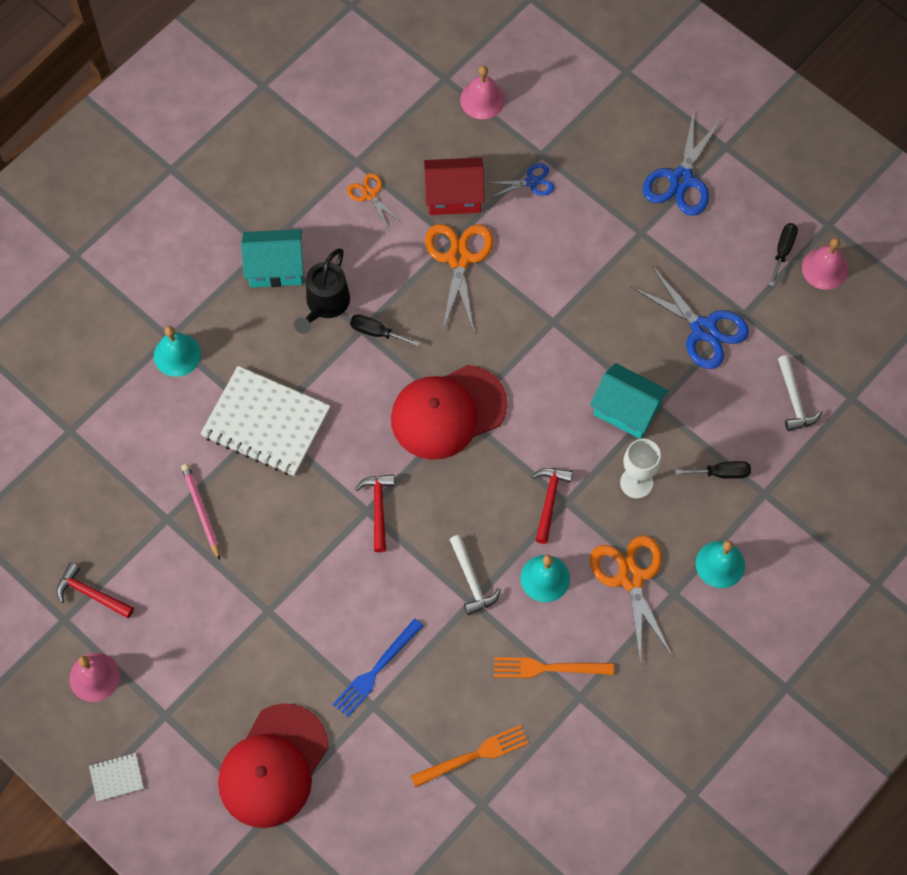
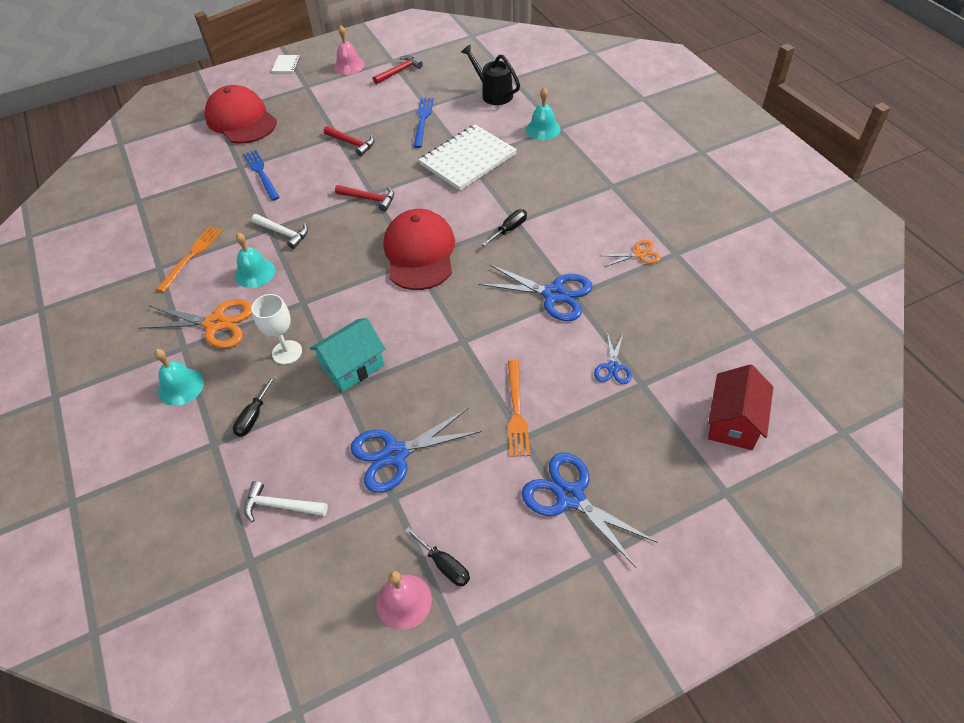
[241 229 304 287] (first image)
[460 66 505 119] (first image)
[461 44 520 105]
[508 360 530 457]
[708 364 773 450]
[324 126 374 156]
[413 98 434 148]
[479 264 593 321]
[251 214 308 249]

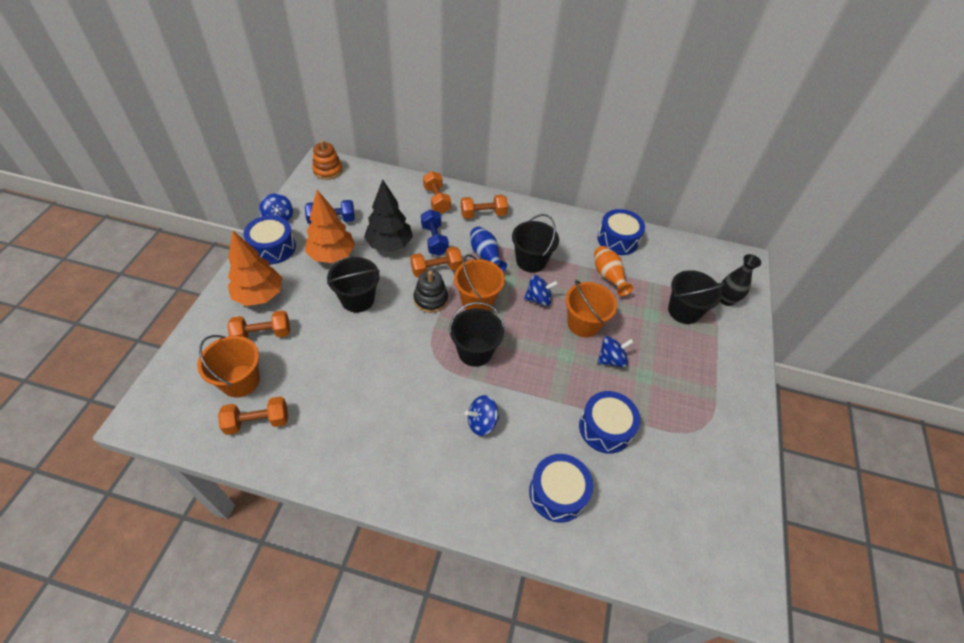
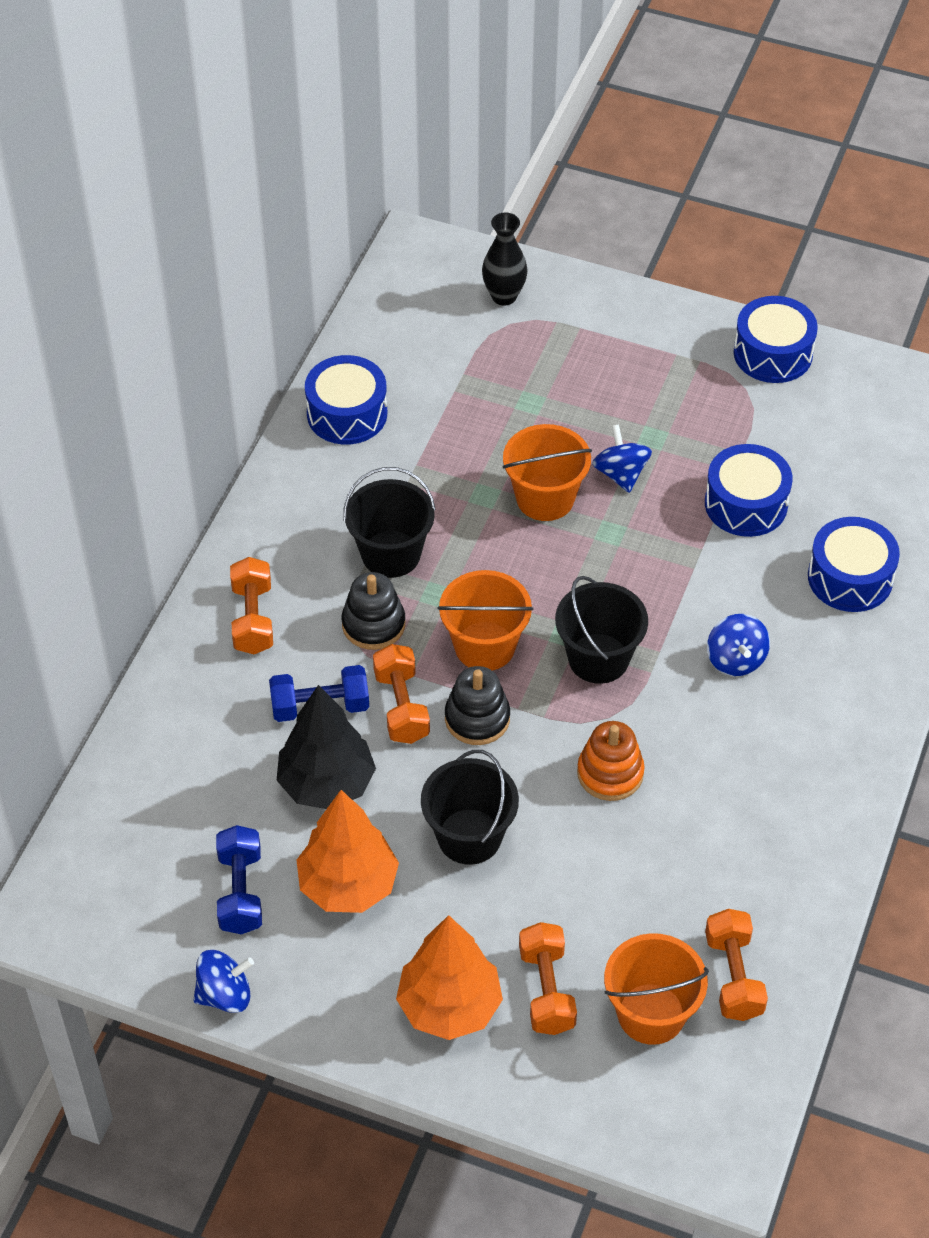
[423 171 451 214] (first image)
[524 275 558 306] (first image)
[594 246 633 296] (first image)
[668 270 725 324] (first image)
[733 296 818 383]
[577 721 645 801]
[342 572 405 650]

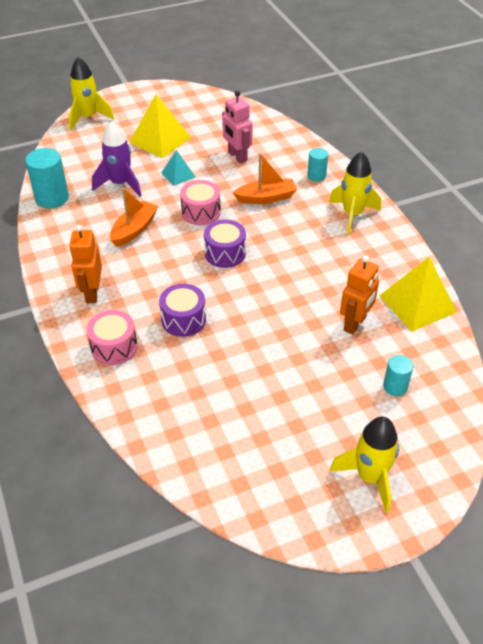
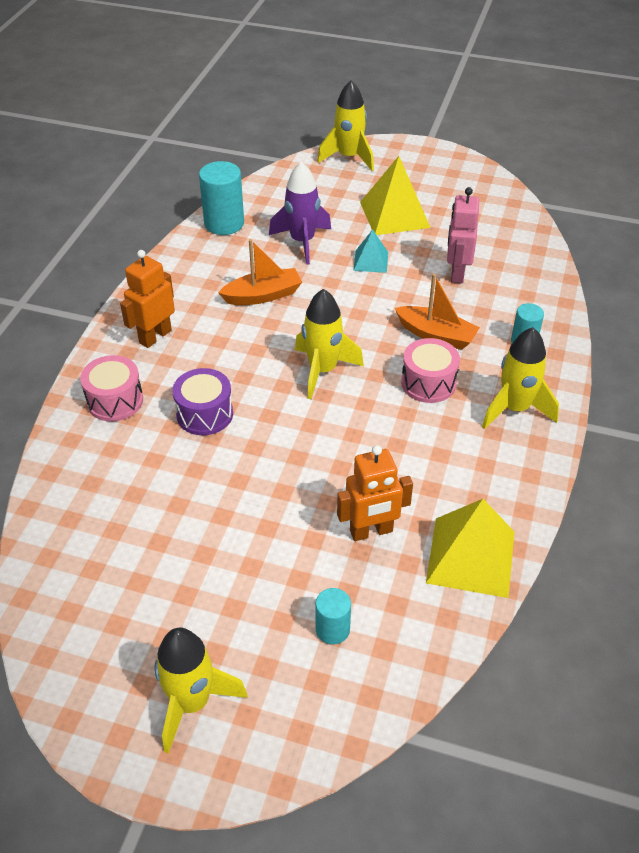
[401 338 460 403]
[295 289 364 399]

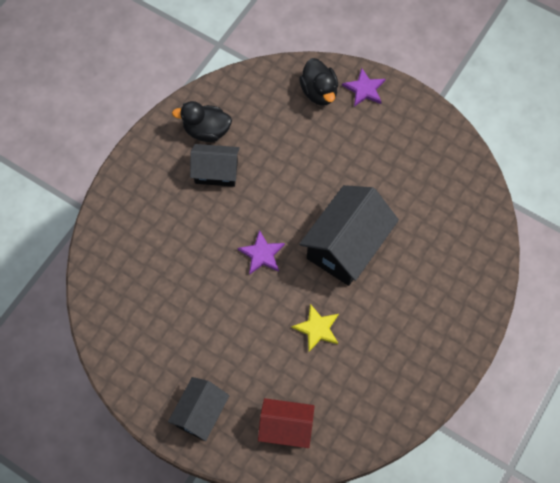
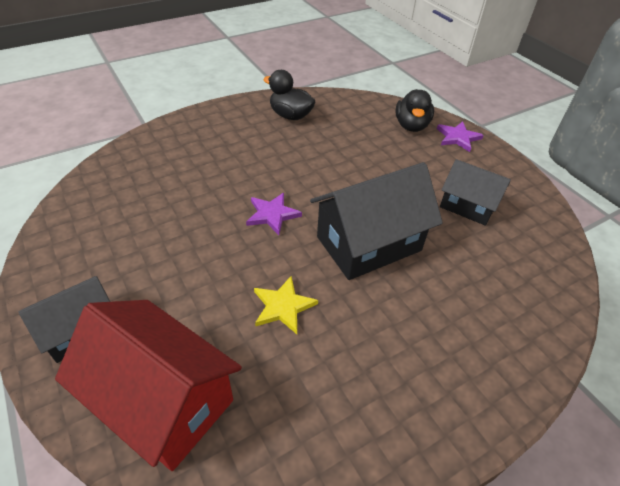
[440 159 511 226]
[55 300 242 471]

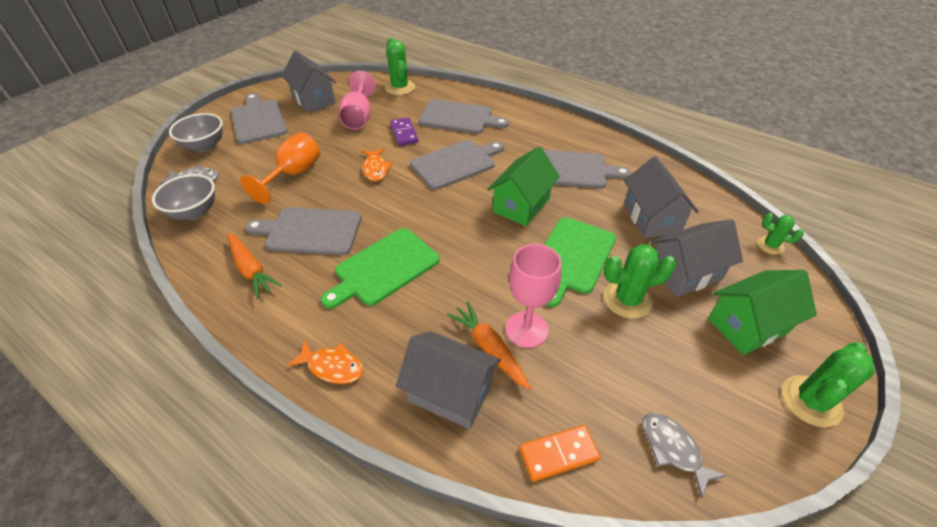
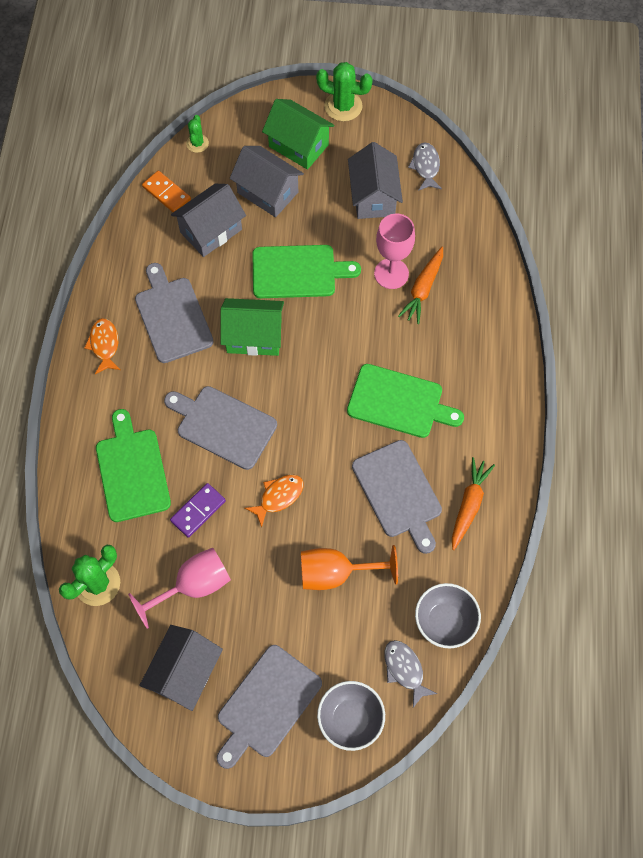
[604 244 676 319] (first image)
[84 318 120 374]
[348 142 403 219]
[142 171 191 212]
[96 409 171 522]
[408 143 442 191]

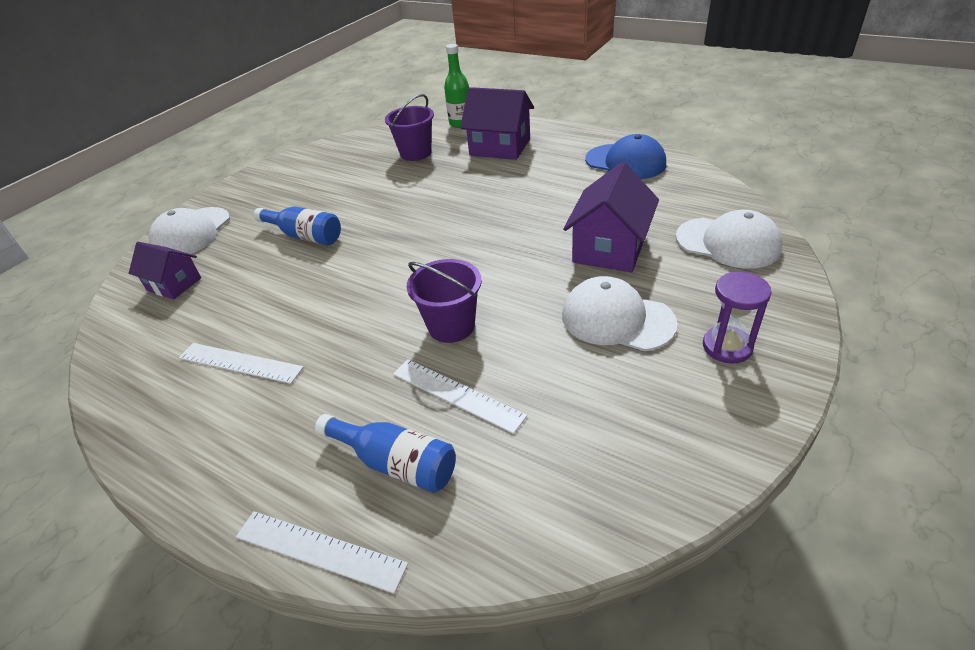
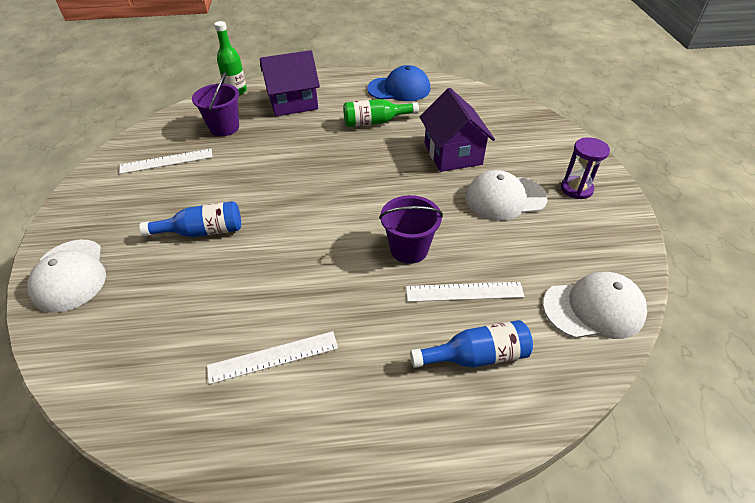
[129 242 201 299] (first image)
[343 99 419 127]
[119 149 212 174]
[543 272 647 339]

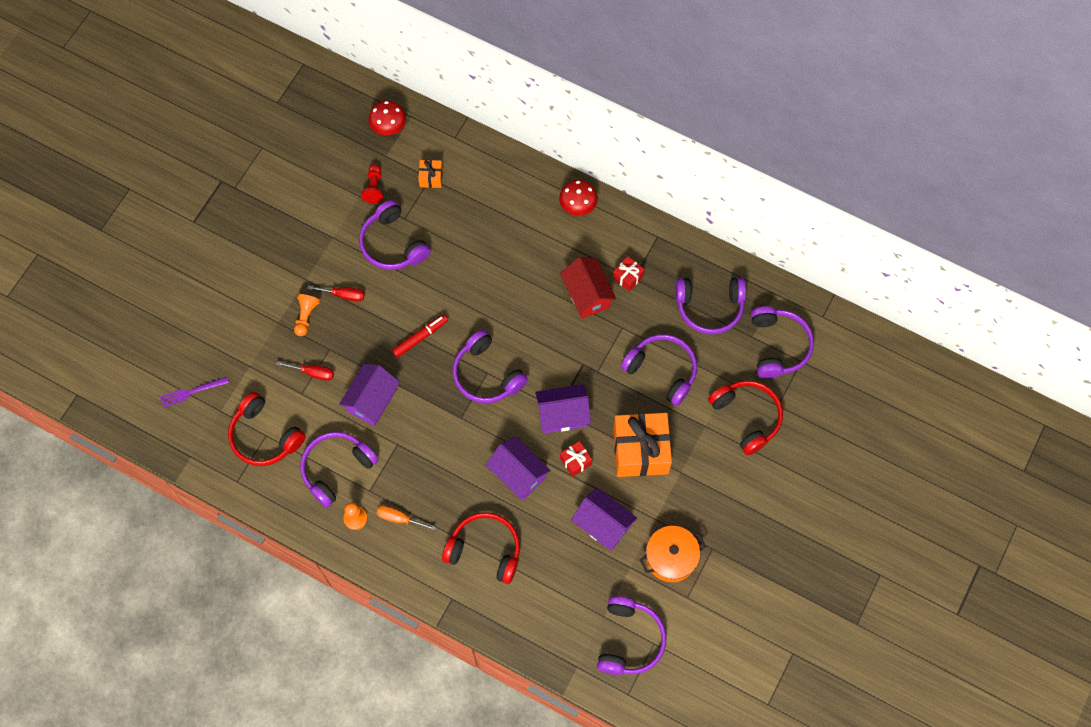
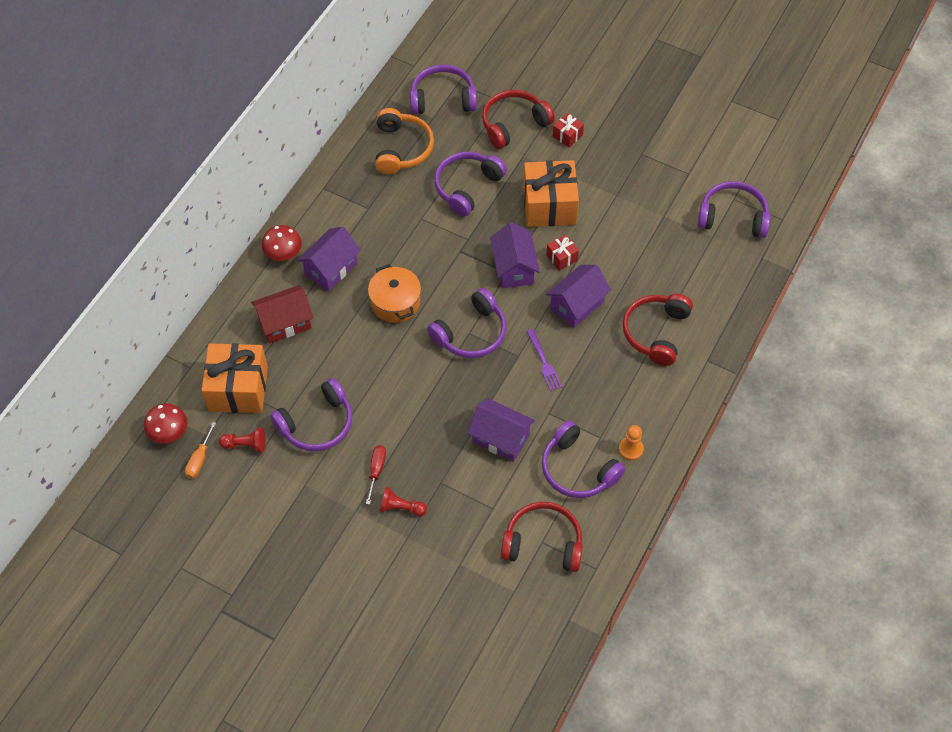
[276 361 334 381] (first image)
[392 314 448 358] (first image)
[527 329 562 391]
[185 422 216 478]
[251 285 313 343]
[297 227 361 291]
[553 113 584 148]
[368 264 421 323]
[380 487 427 516]
[375 108 434 174]
[501 502 583 572]
[202 343 268 413]

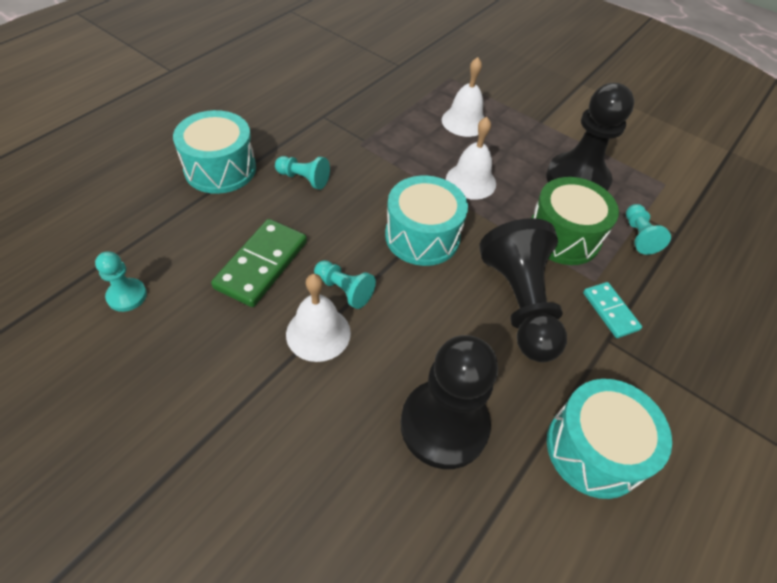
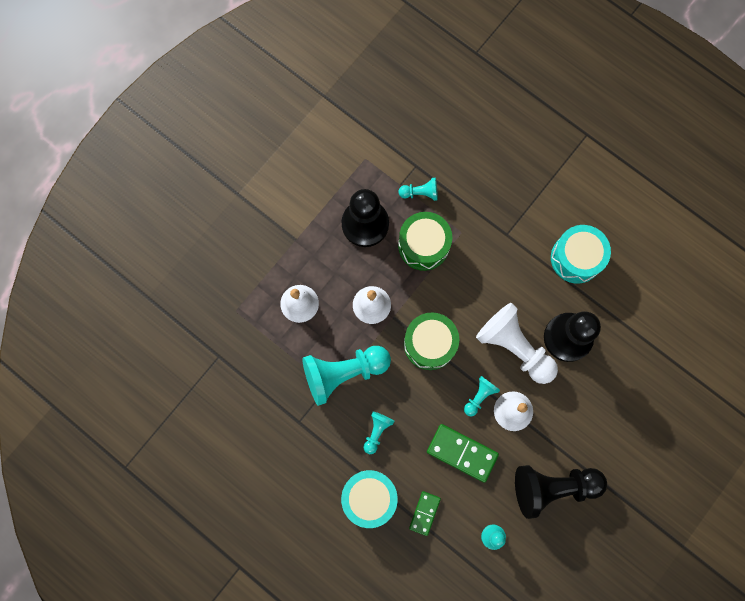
[583 282 642 338] (first image)
[302 346 391 406]
[409 491 441 536]
[476 303 558 384]
[515 465 607 519]
[404 313 459 370]

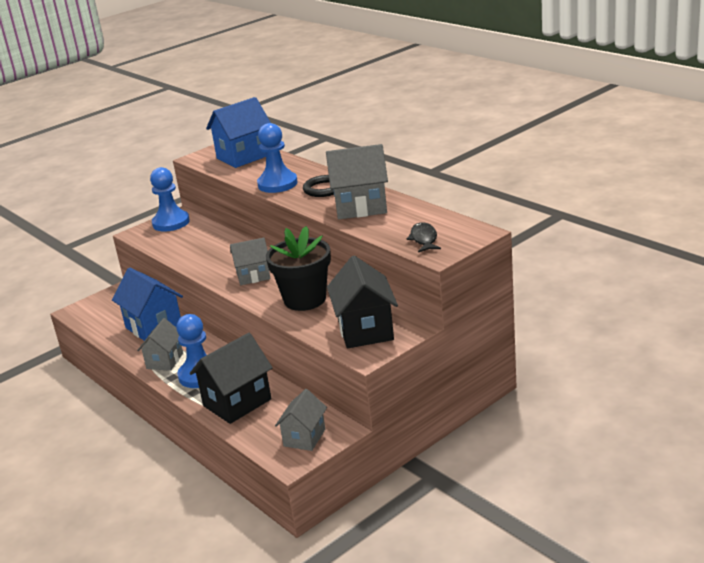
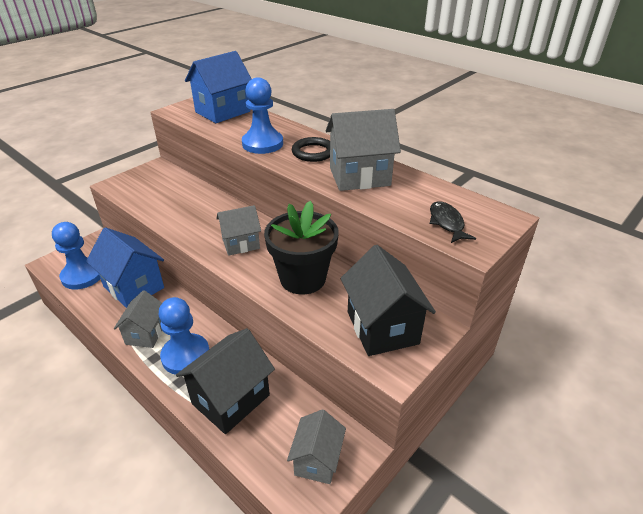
[52 222 100 289]

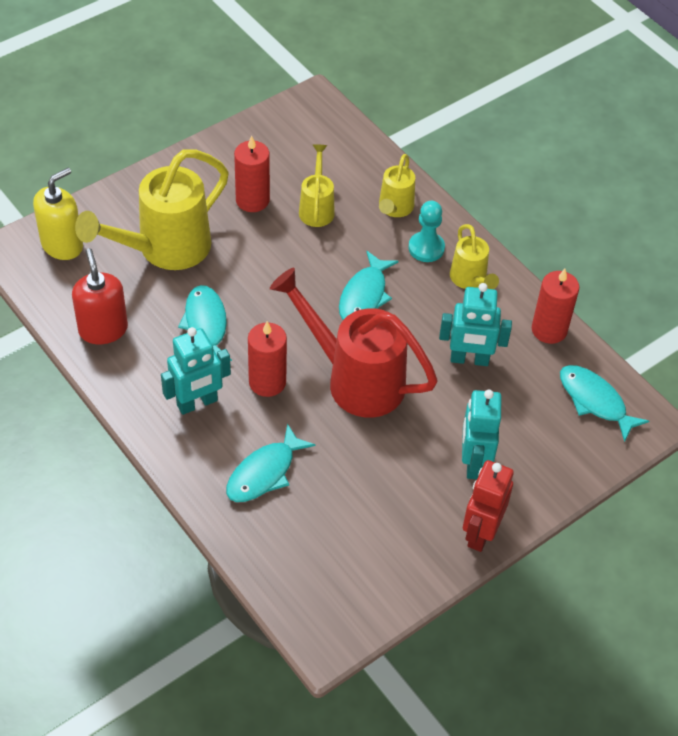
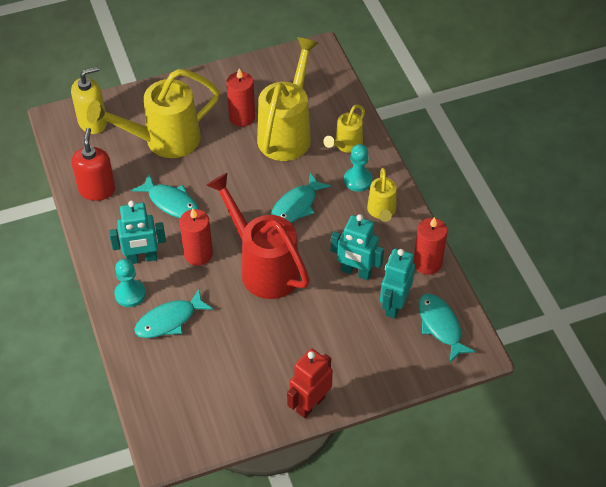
[114 259 146 307]
[380 249 415 319]
[132 174 199 218]
[257 37 318 161]

